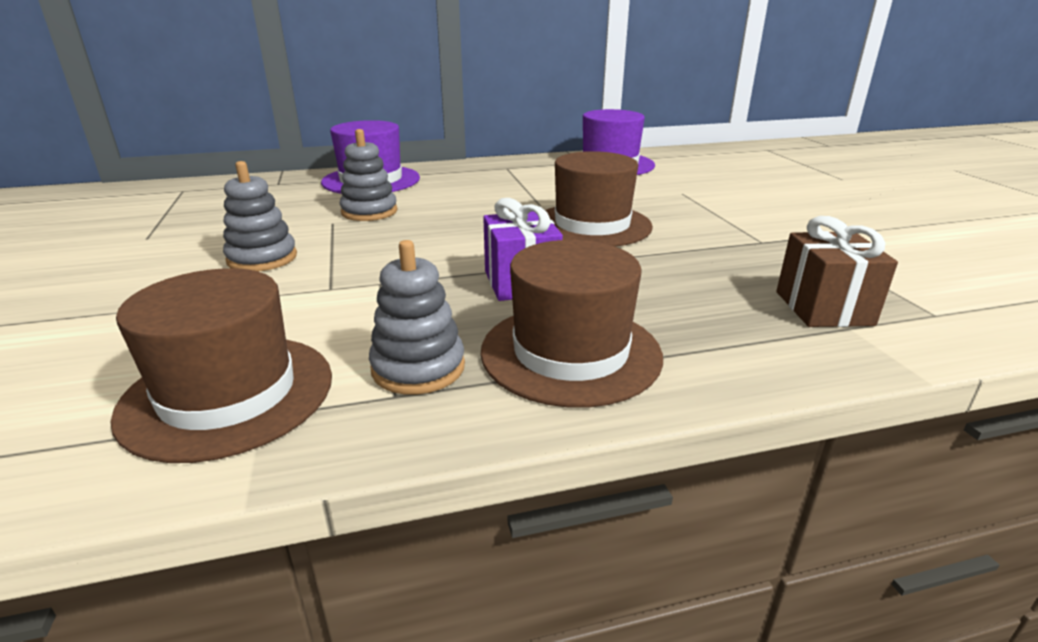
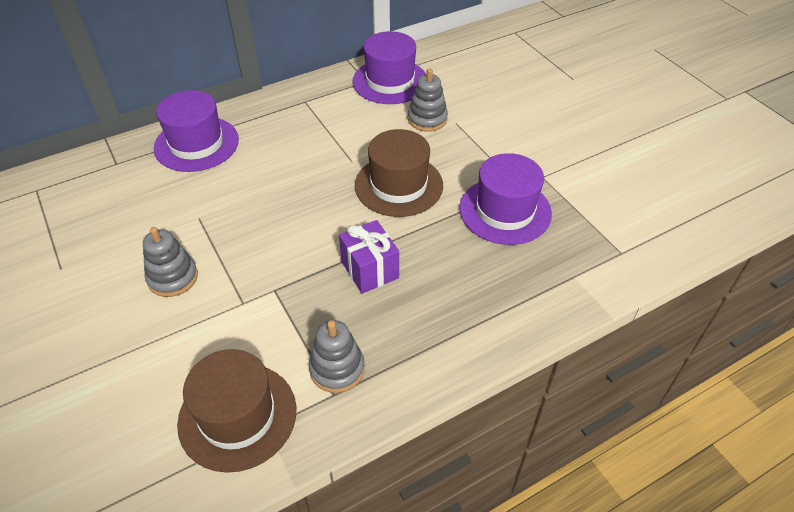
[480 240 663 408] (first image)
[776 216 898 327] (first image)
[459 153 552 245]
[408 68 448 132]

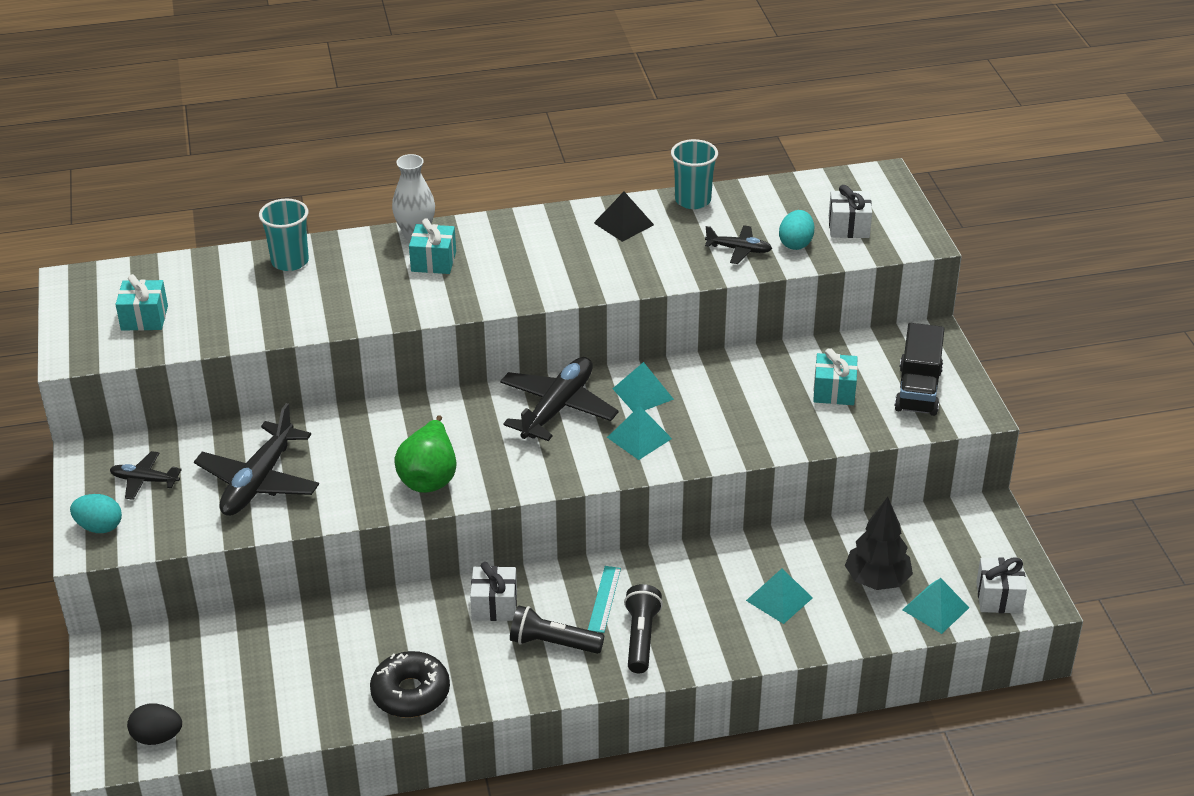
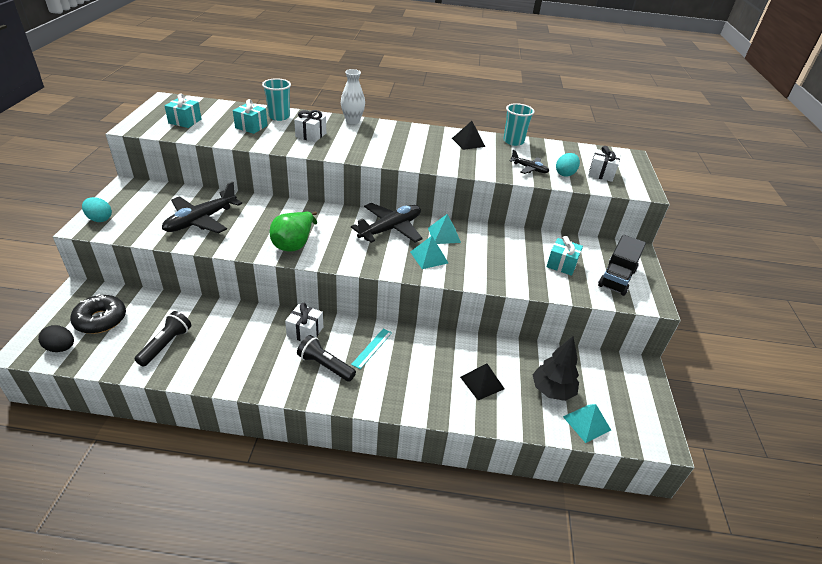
[110 451 182 500] (first image)
[70 294 126 334]
[233 99 268 134]
[134 311 191 367]
[294 110 326 142]
[460 363 504 400]

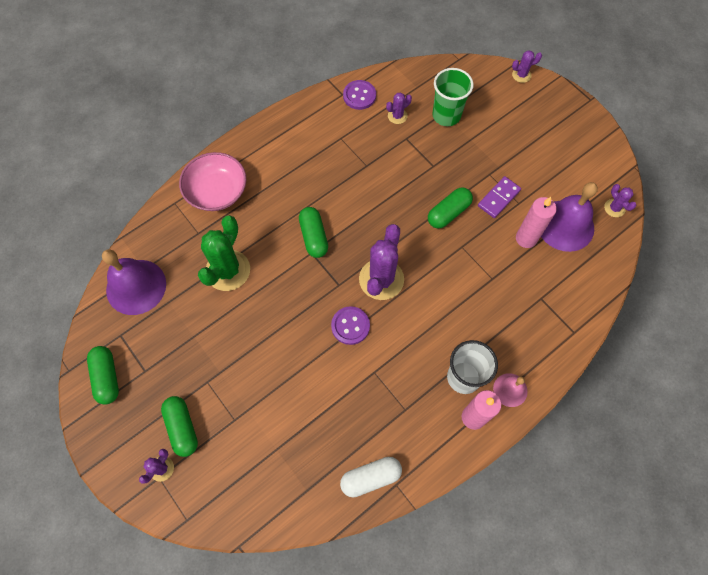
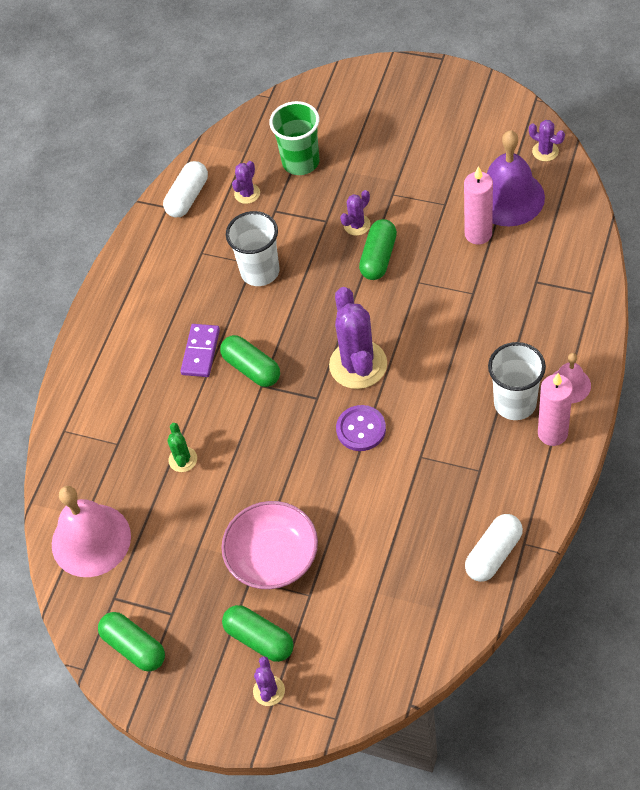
[226 211 280 286]
[221 501 318 589]
[181 324 220 377]
[340 190 370 236]
[163 161 208 217]
[52 486 131 577]
[167 423 197 472]

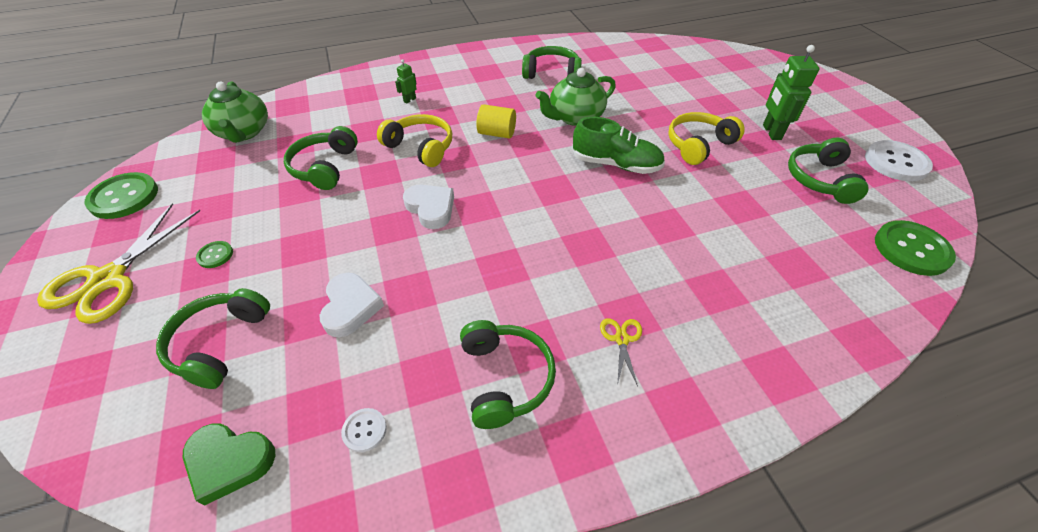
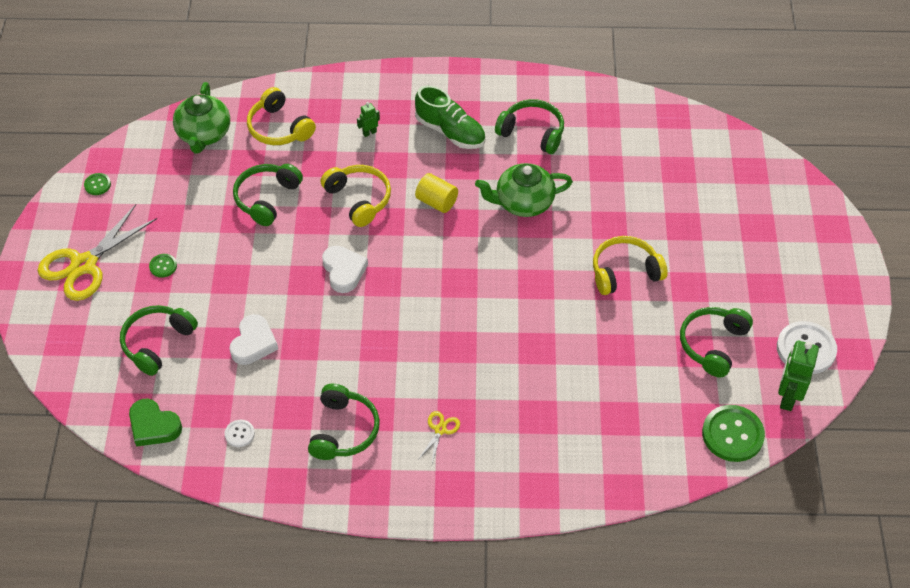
[247 87 316 145]
[415 86 485 149]
[778 341 819 411]
[84 173 111 195]

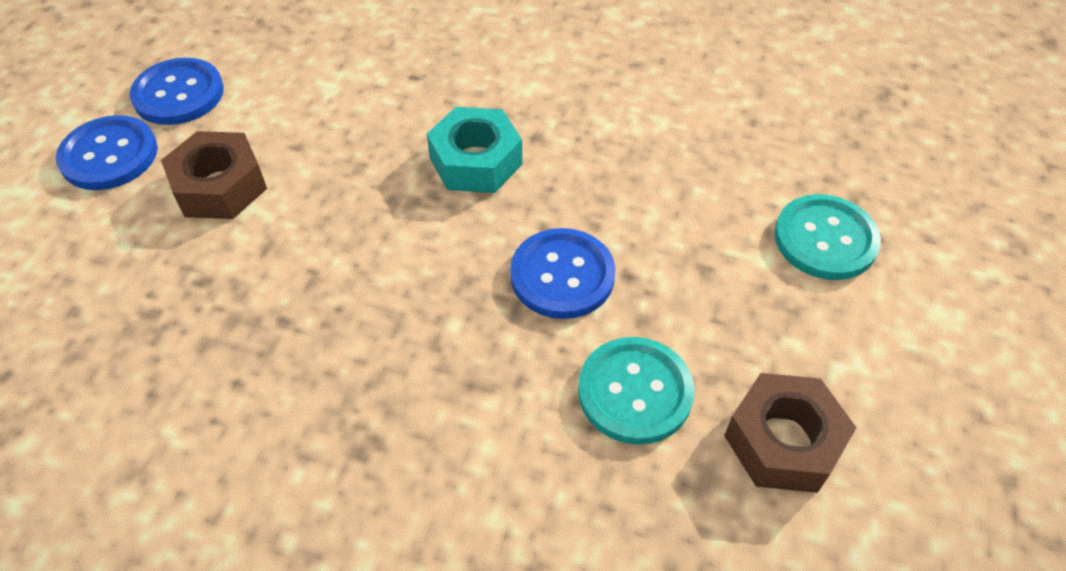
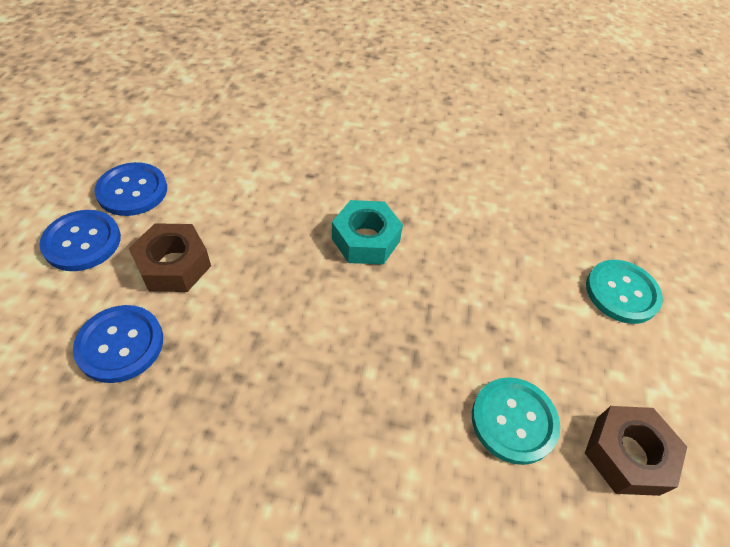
[73 305 163 383]

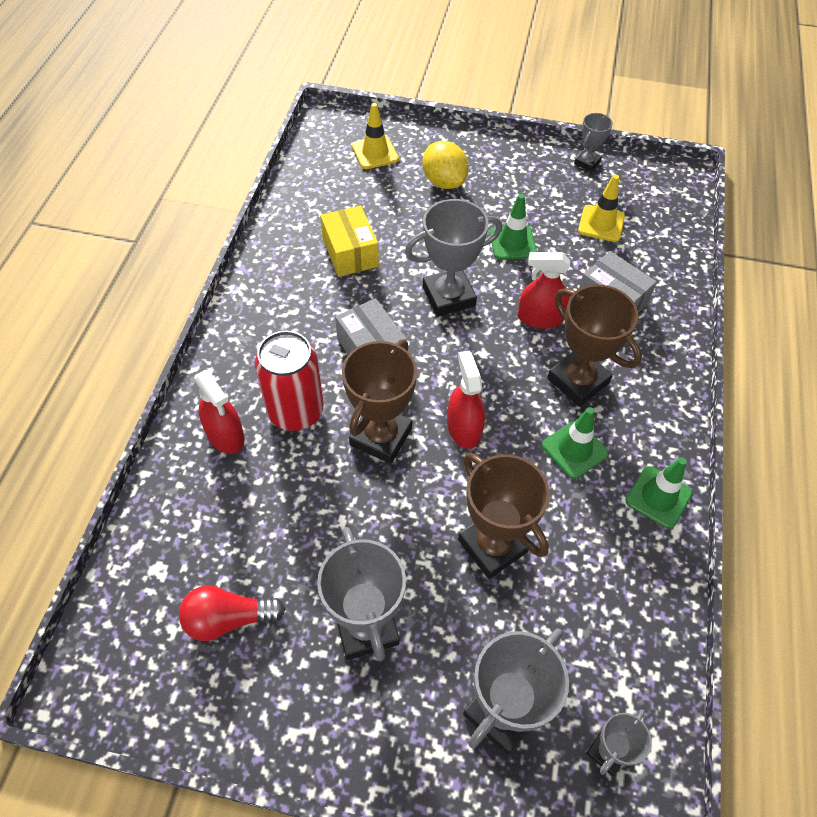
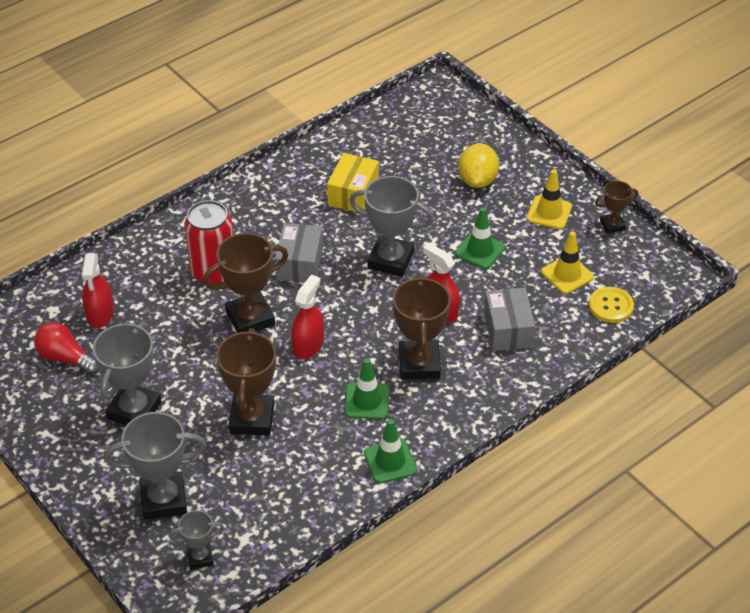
[589 287 634 323]
[82 253 114 328]
[527 169 572 229]
[595 181 638 234]

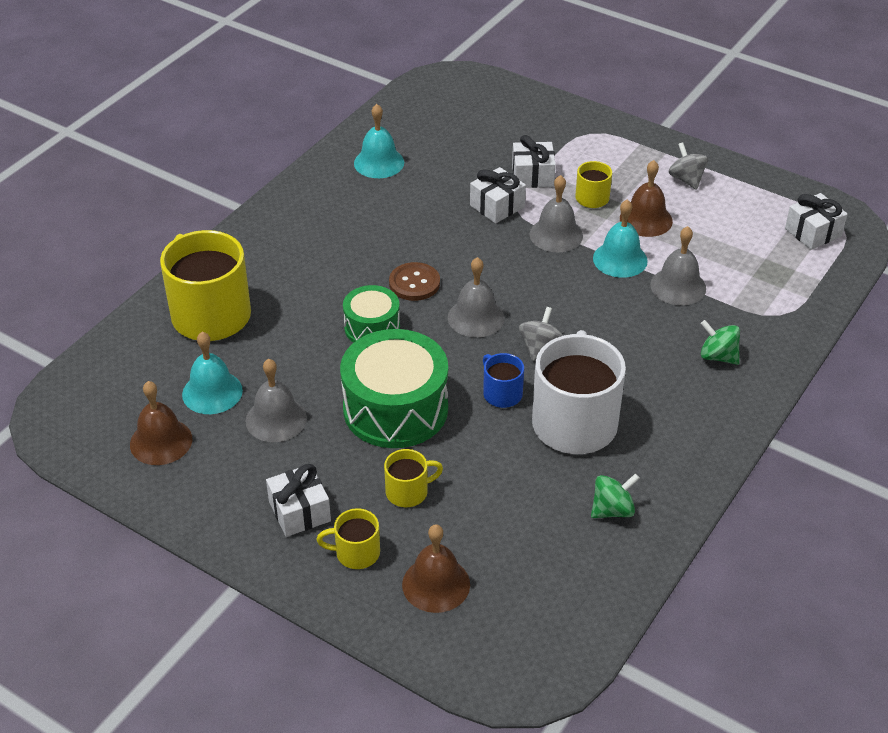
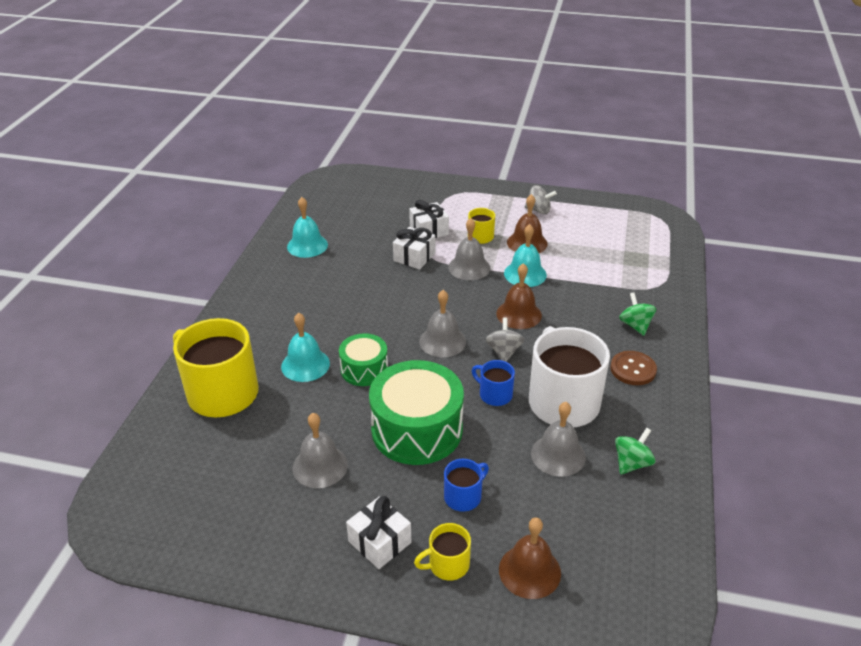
[785 193 848 250] (first image)
[496 263 542 329]
[281 313 330 382]
[610 351 657 385]
[531 402 586 477]
[444 459 489 512]
[524 185 557 214]
[619 292 656 336]

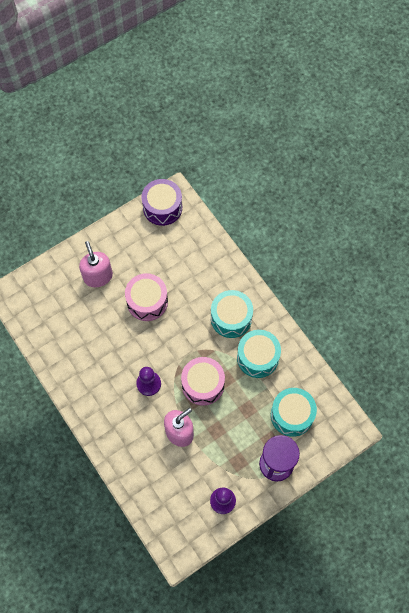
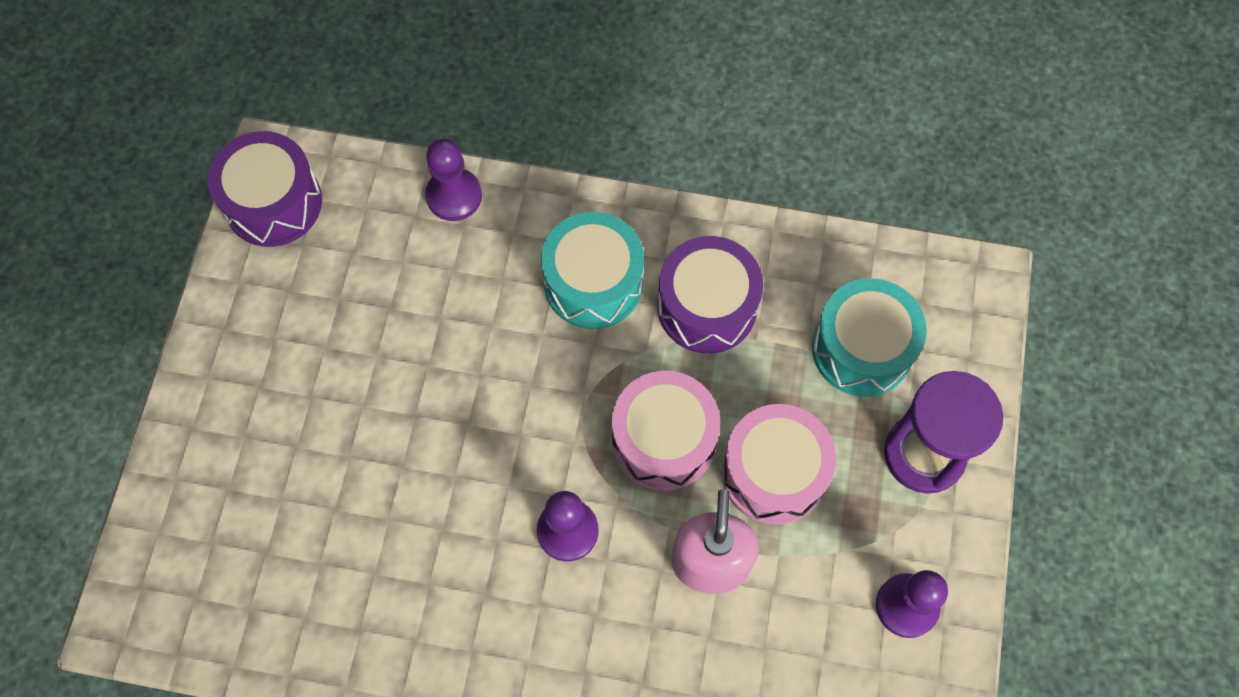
[79 241 113 287] (first image)
[425 139 482 221]
[721 404 836 525]
[658 236 763 354]

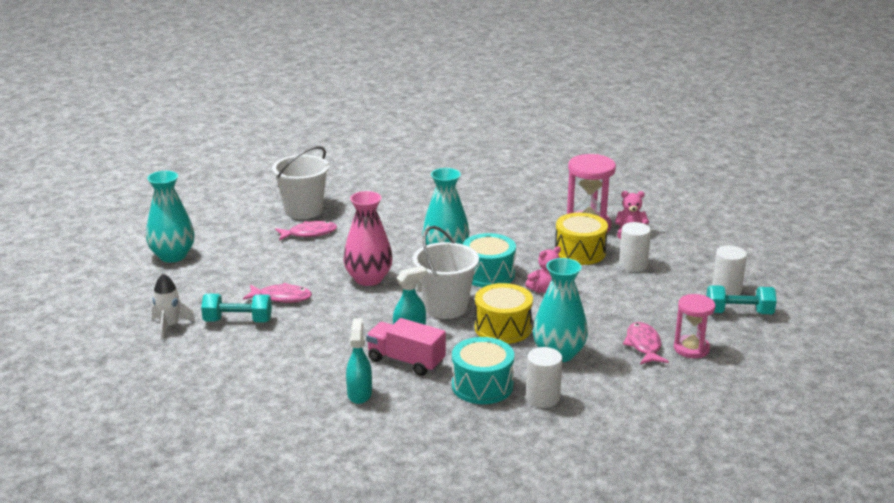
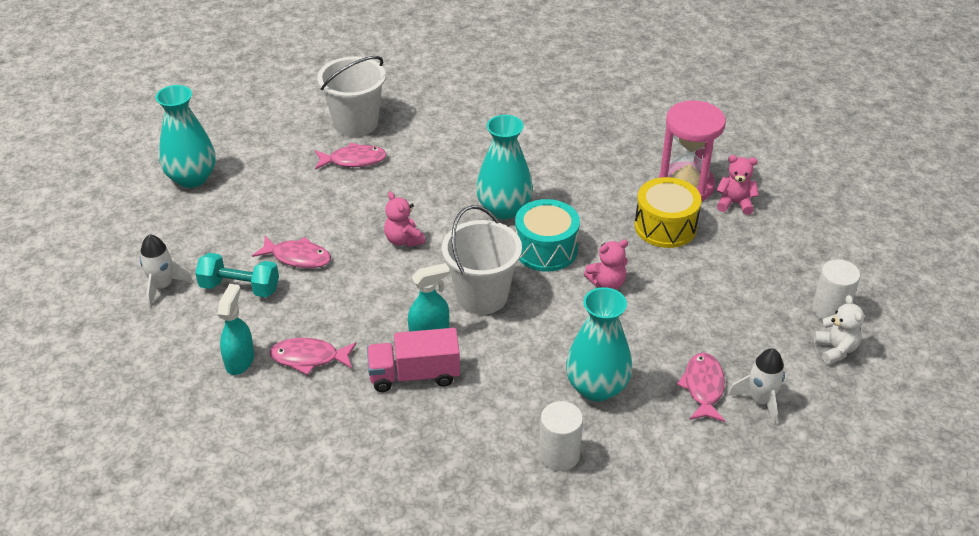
[452 337 514 404] (first image)
[475 283 533 344] (first image)
[619 222 651 272] (first image)
[269 338 356 375]
[218 284 254 375]
[384 191 425 247]
[728 348 785 425]
[814 295 864 364]
[367 328 460 392]

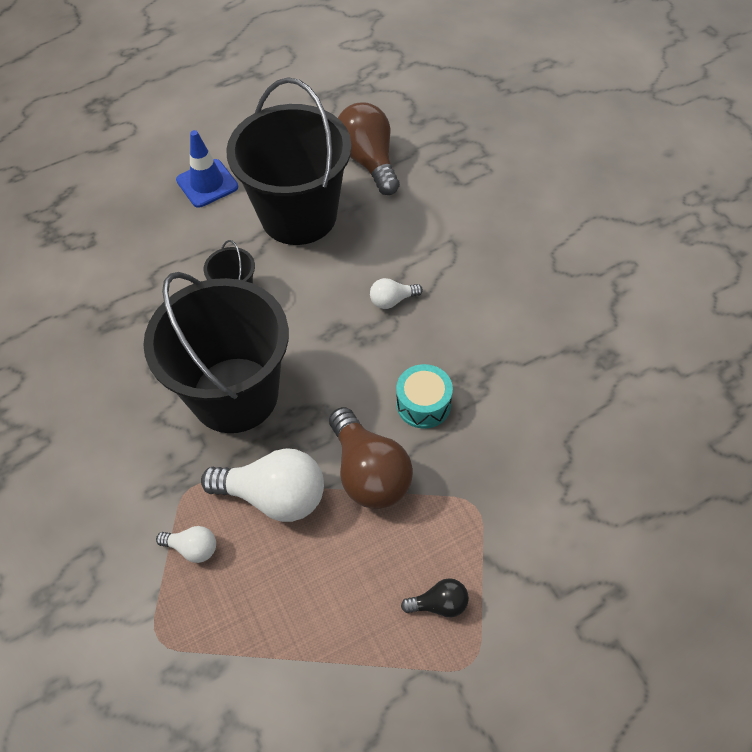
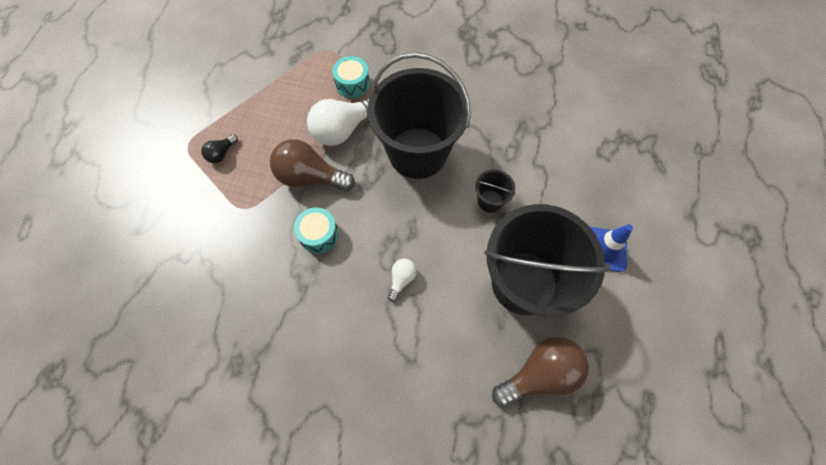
[332 56 370 98]
[492 336 589 407]

